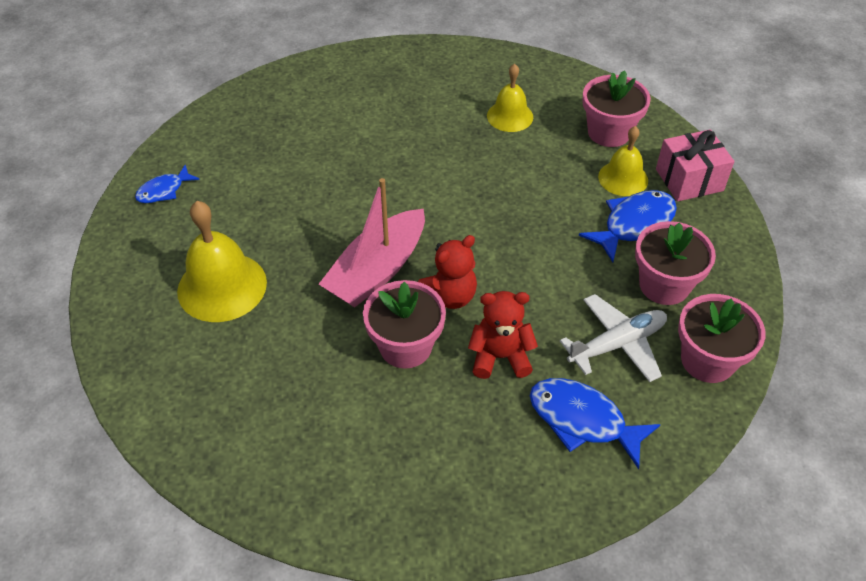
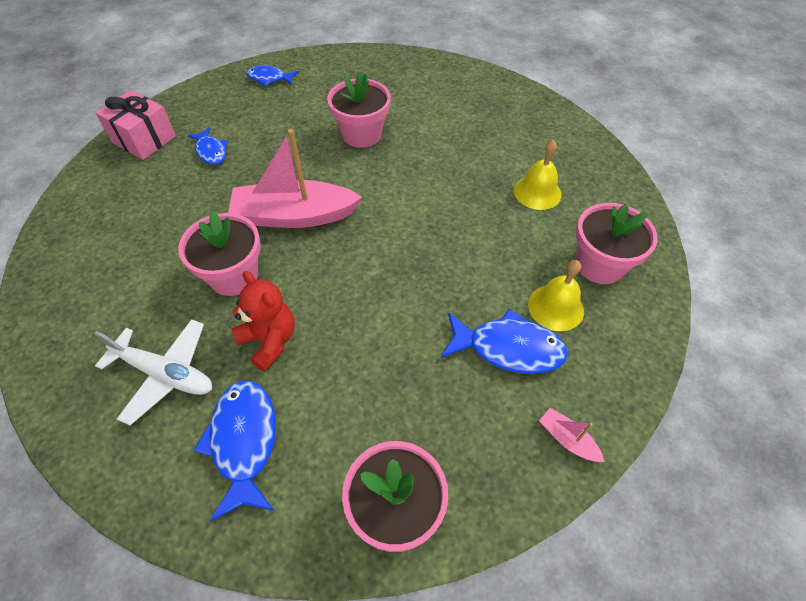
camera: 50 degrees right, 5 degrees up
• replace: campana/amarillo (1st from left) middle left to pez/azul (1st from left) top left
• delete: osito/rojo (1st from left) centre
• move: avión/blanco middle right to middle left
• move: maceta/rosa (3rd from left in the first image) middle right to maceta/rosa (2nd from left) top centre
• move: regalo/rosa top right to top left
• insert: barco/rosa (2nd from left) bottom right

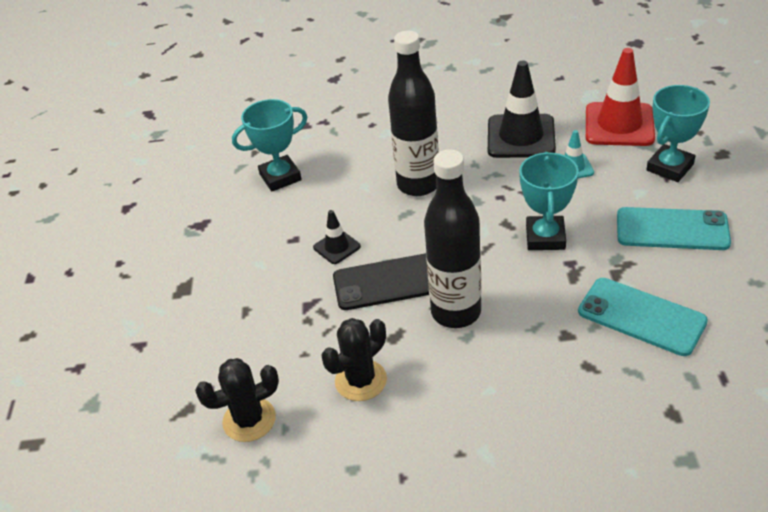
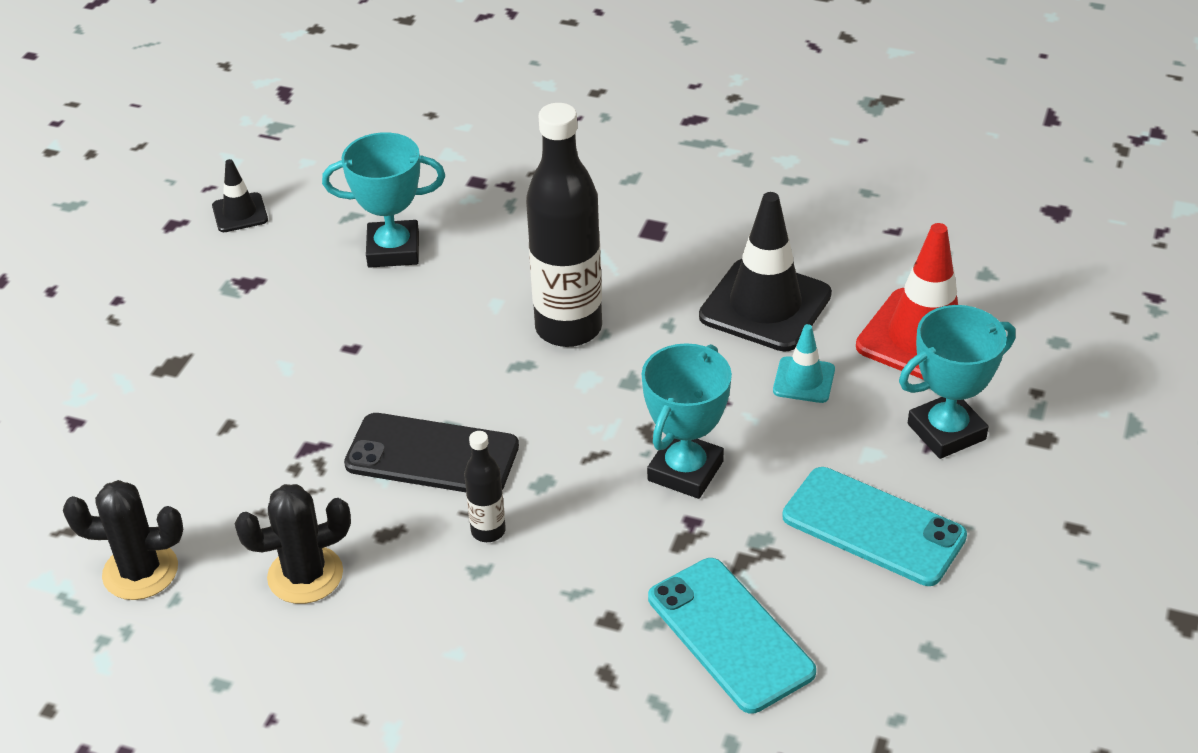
camera: 20 degrees right, 0 degrees up
• move: cono de tráfico/negro (1st from left) centre to top left
• resize: botella/negro (2nd from left in the first image) centre = centre x0.46

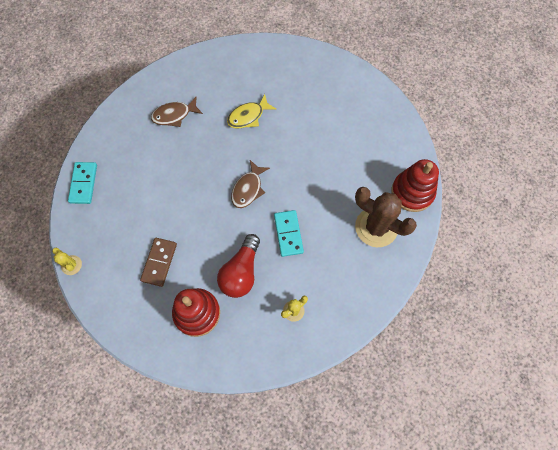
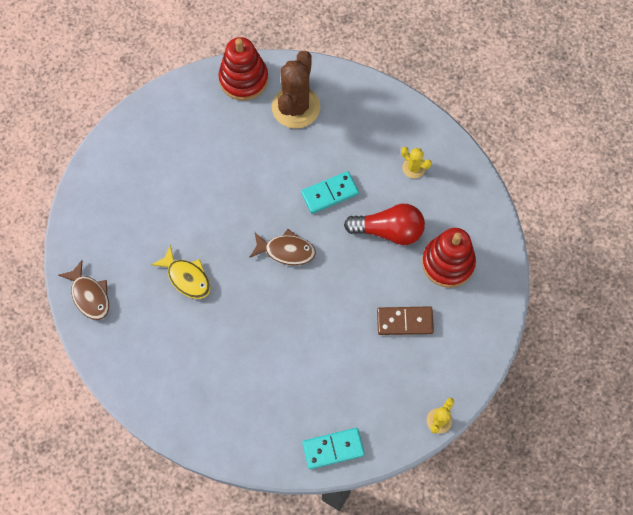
camera: 105 degrees left, 0 degrees up
• move: pez/marrón (1st from left) top left to middle left

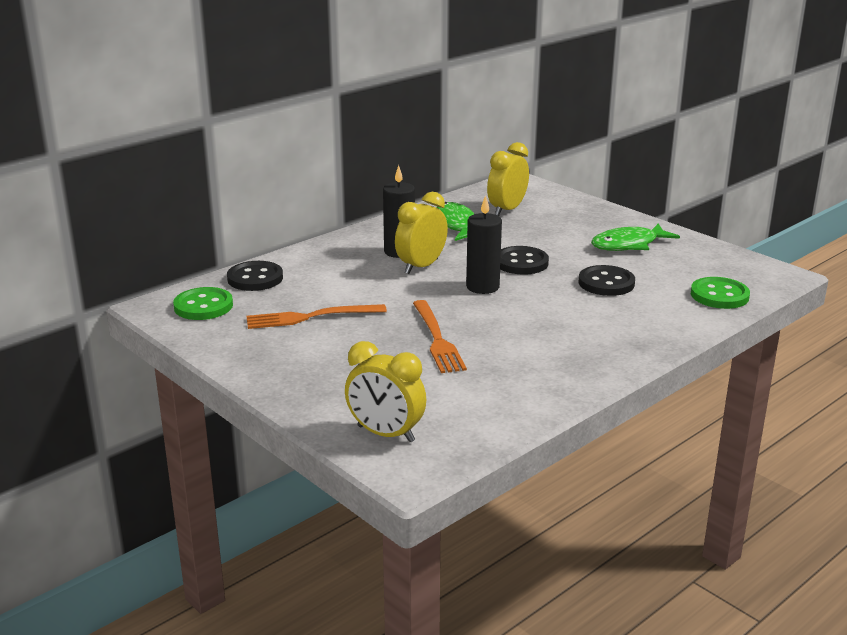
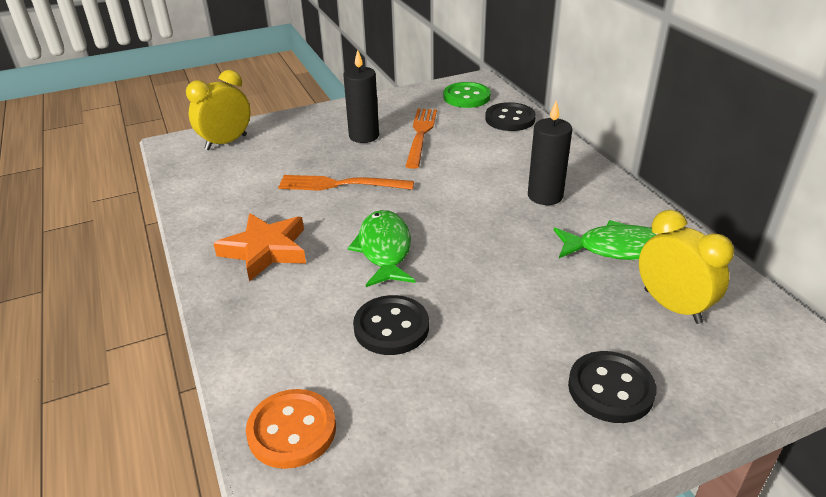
camera: 110 degrees right, 10 degrees up
• delete: despertador/amarillo (2nd from left) centre
• move: vela/negro (2nd from left in the first image) centre to vela/negro (1st from left) top centre
• move: botón/negro (2nd from left in the first image) centre to botón/negro (3rd from left) bottom right
• move: pez/verde (2nd from left in the first image) middle right to pez/verde (1st from left) centre
• recolor: botón/verde (2nd from left) middle right to botón/naranja bottom centre
• insert: estrella/naranja middle left

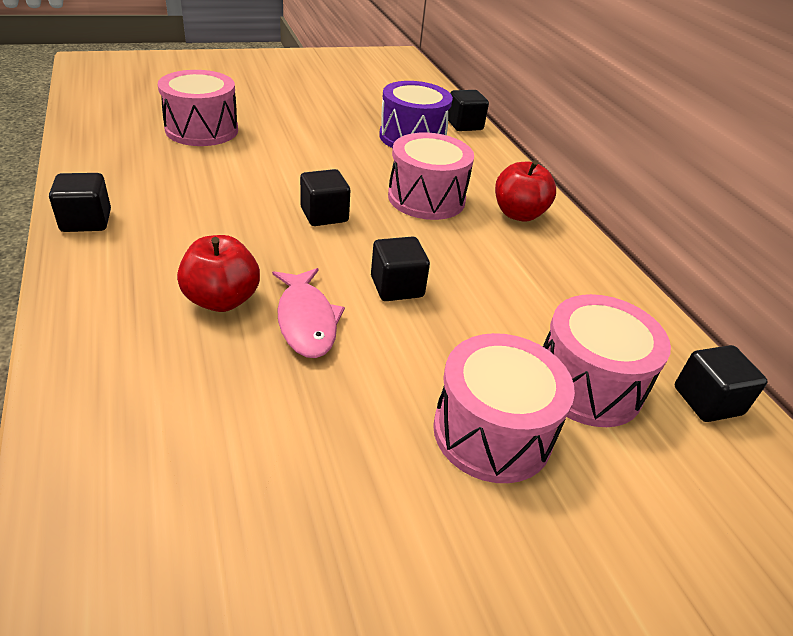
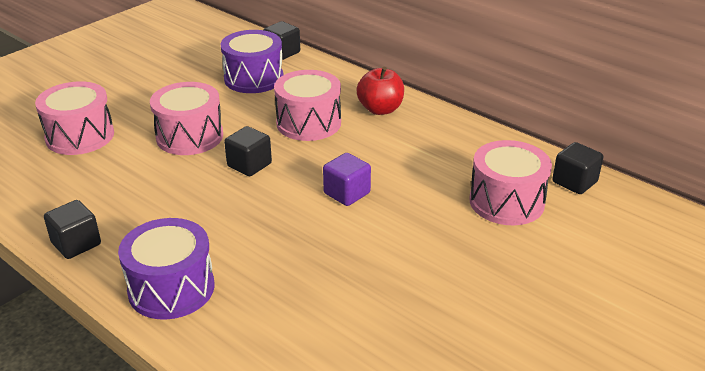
camera: 25 degrees left, 5 degrees down
• delete: manzana/rojo (1st from left) middle left
• delete: pez/rosa centre
• recolor: cubo/negro (3rd from left) centre to cubo/morado centre
• move: tambor/rosa (3rd from left in the first image) centre to tambor/rosa (2nd from left) top left
• insert: tambor/morado (1st from left) bottom left

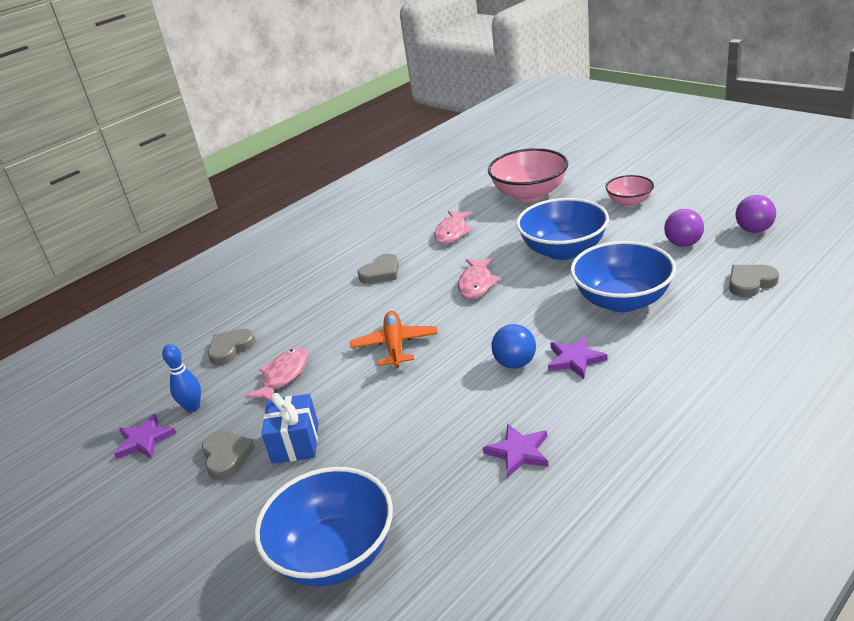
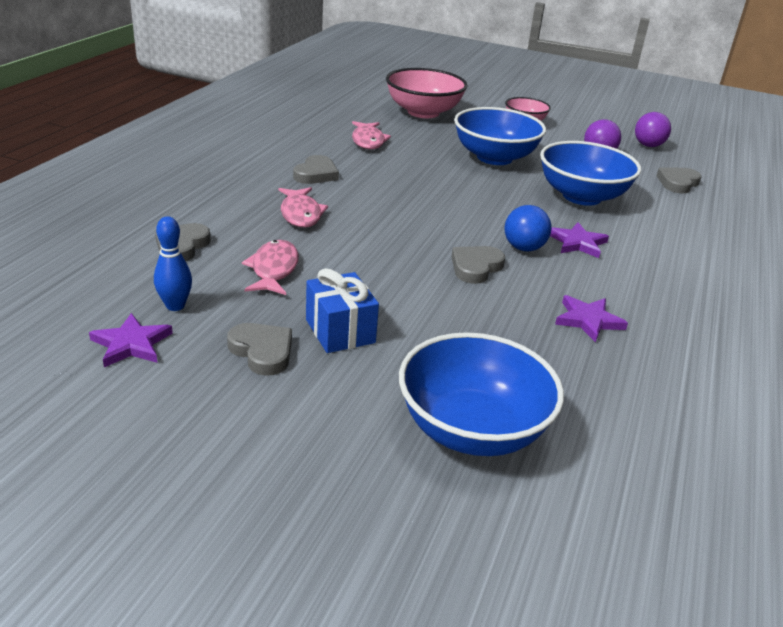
camera: 30 degrees left, 0 degrees up
• delete: avión/naranja centre
• move: pez/rosa (3rd from left in the first image) centre to pez/rosa (2nd from left) top centre
• insert: corazón/gris (4th from left) centre

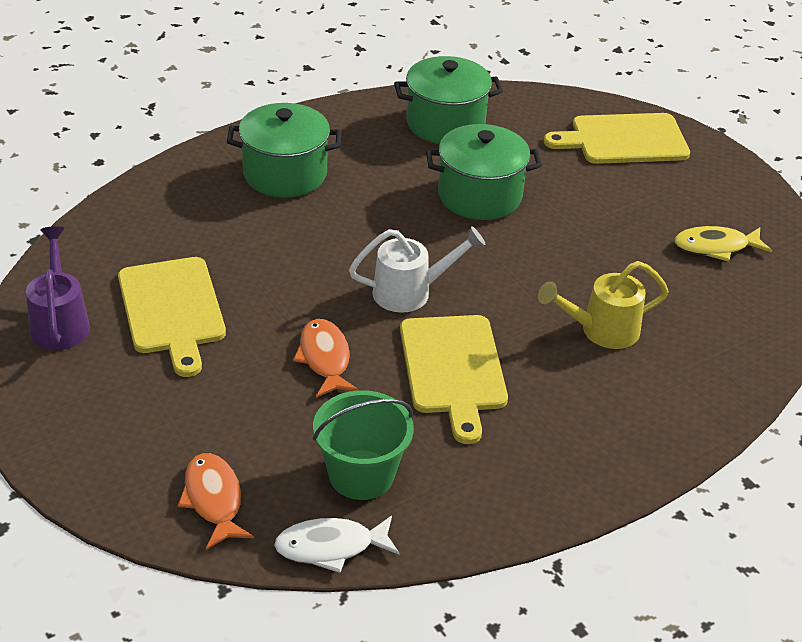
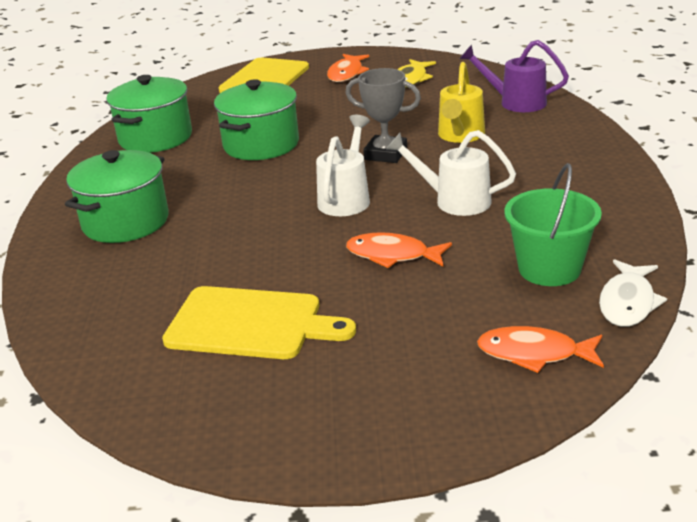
camera: 55 degrees left, 10 degrees down
• move: regadera/morado middle left to top right
• replace: tabla de cortar/amarillo (2nd from left) centre to regadera/blanco (2nd from left) top centre
• insert: pez/naranja (1st from left) top centre
• insert: trofeo/gris top centre

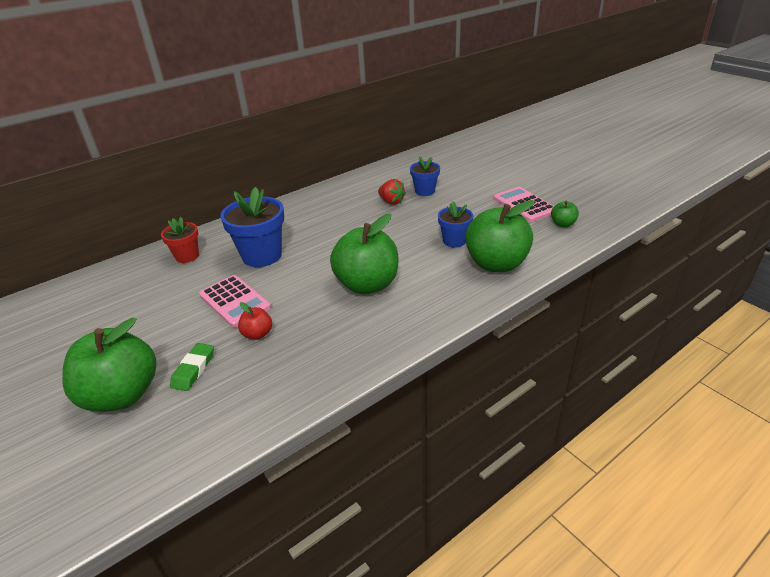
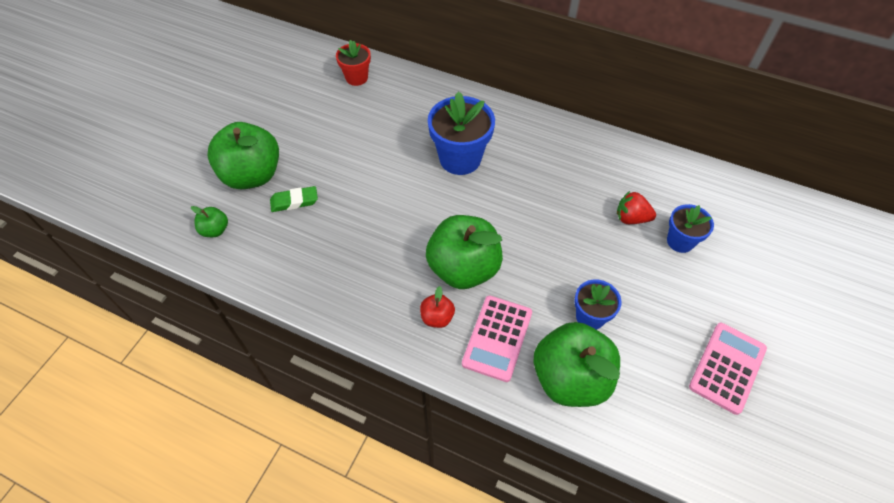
camera: 60 degrees right, 20 degrees up
• move: maceta/rojo middle left to top centre
• move: calculadora/rosa (1st from left) middle left to bottom centre
• move: manzana/rojo middle left to centre
• rotate: fresa/rojo top centre = middle right 90 degrees clockwise
• move: manzana/verde (4th from left in the first image) middle right to manzana/verde (1st from left) middle left

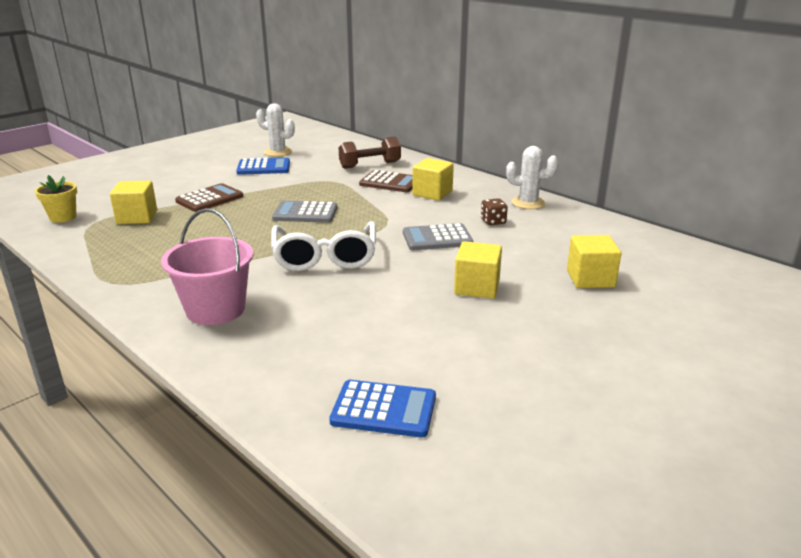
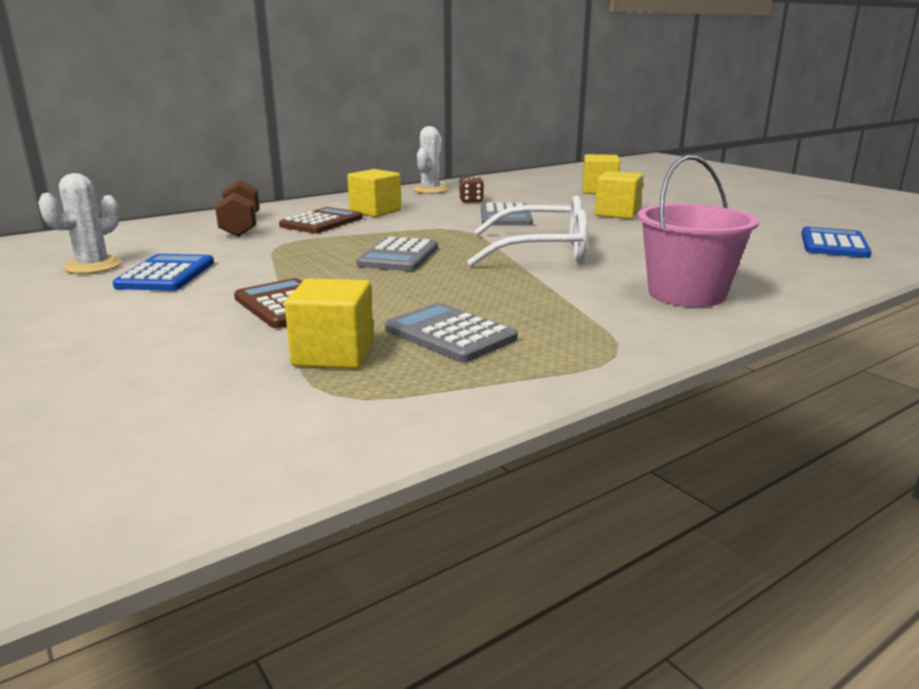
camera: 80 degrees left, 5 degrees down
• delete: maceta/amarillo middle left
• insert: calculadora/gris (2nd from left) centre

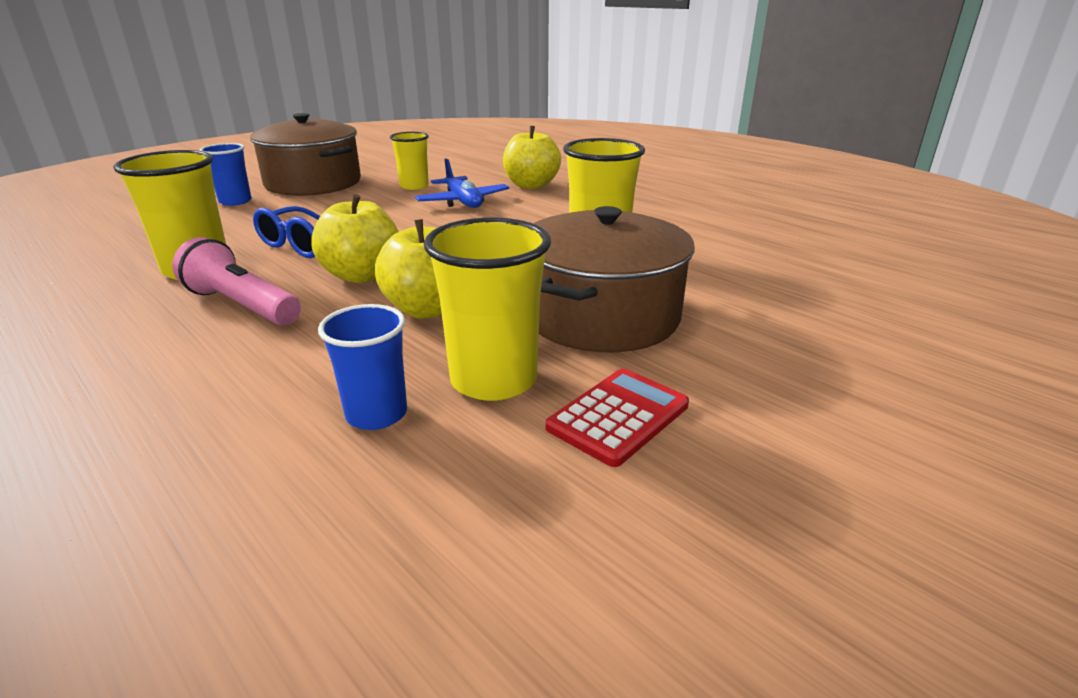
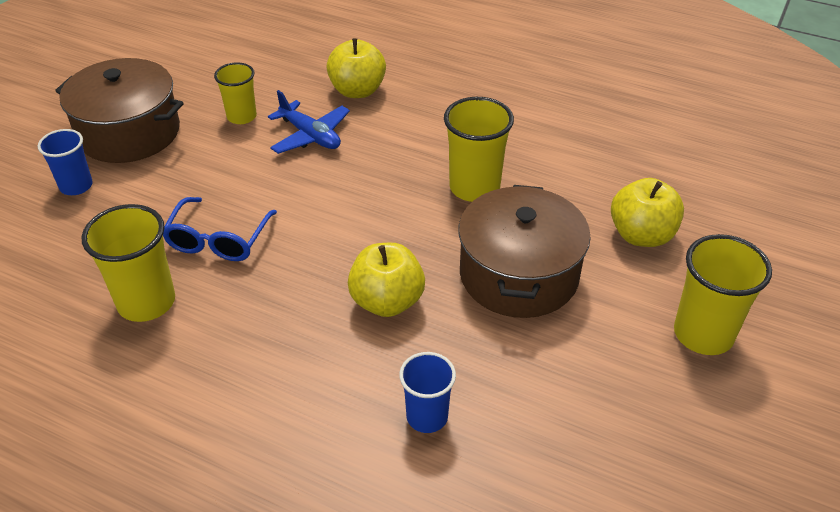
camera: 20 degrees left, 15 degrees up
• delete: lámpara de mano/rosa middle left
• move: manzana/amarillo (1st from left in the first image) middle left to manzana/amarillo (3rd from left) middle right
• move: vaso/amarillo (3rd from left in the first image) centre to vaso/amarillo (4th from left) middle right
• delete: calculadora/rojo centre

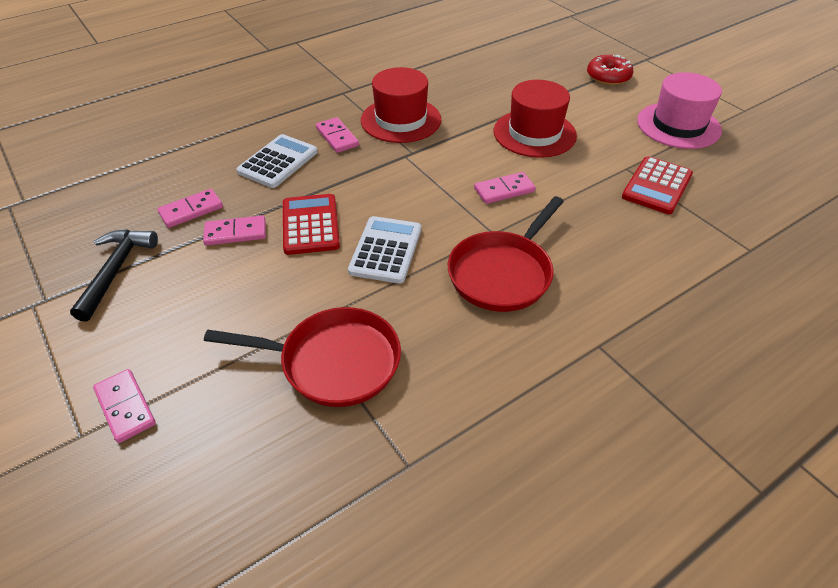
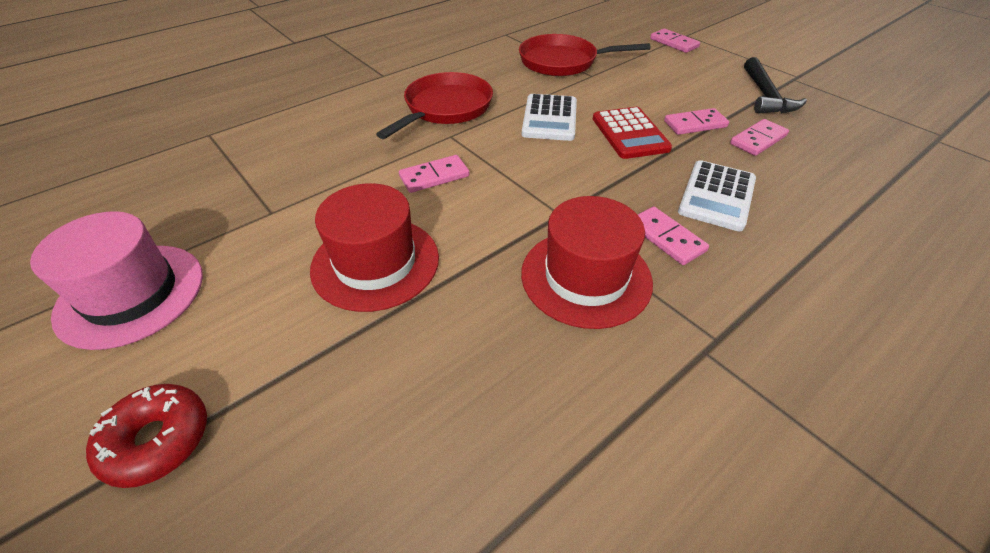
camera: 175 degrees right, 0 degrees up
• delete: calculadora/rojo (2nd from left) top right

